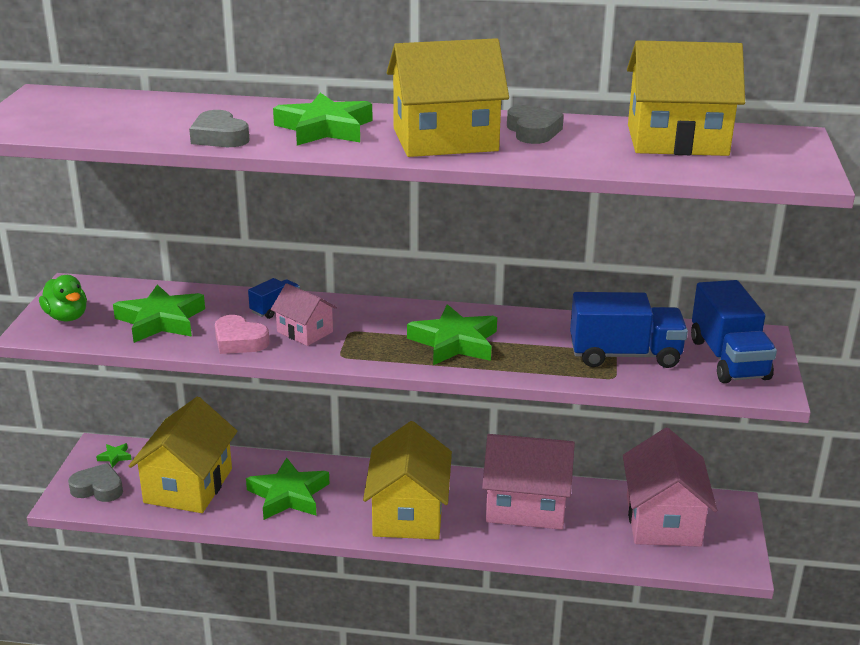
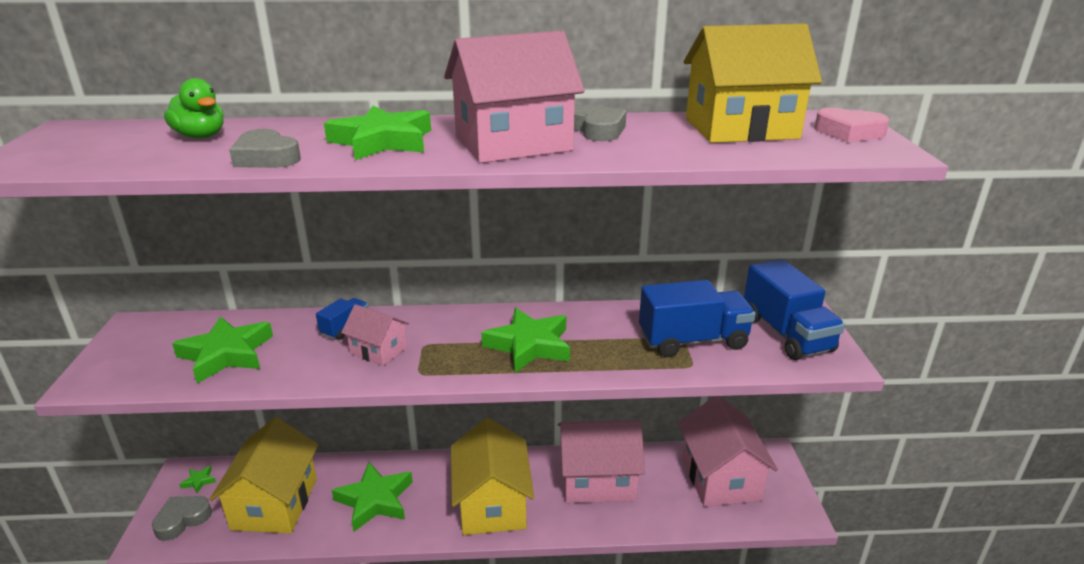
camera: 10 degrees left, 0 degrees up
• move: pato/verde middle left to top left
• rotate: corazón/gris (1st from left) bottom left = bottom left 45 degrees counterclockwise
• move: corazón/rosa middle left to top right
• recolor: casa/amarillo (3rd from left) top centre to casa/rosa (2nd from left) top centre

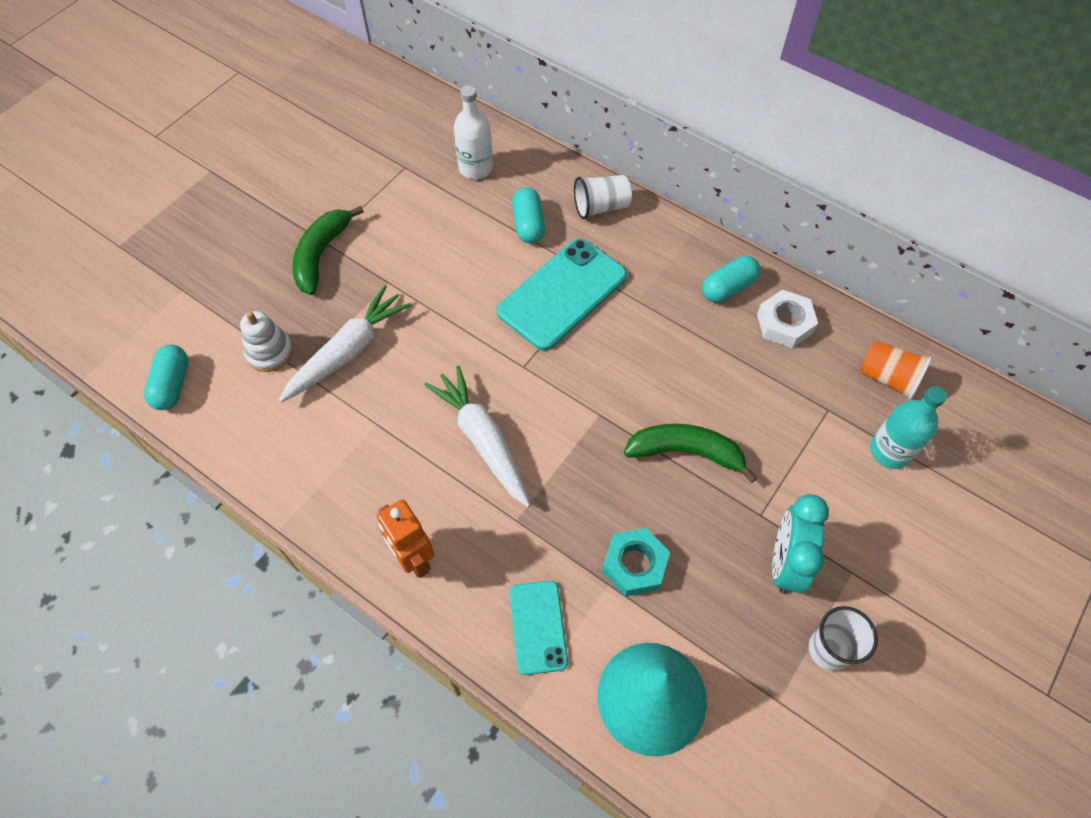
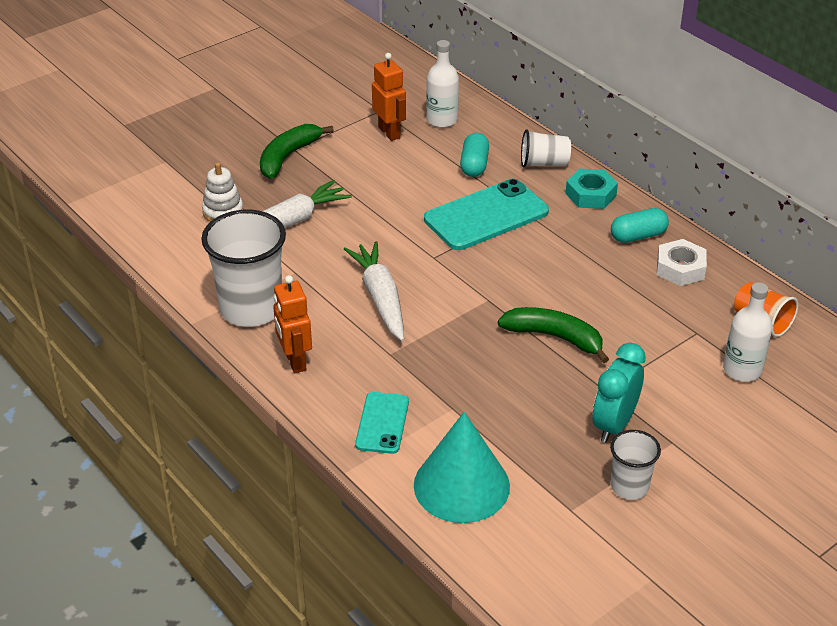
camera: 15 degrees right, 20 degrees down
• delete: cápsula/turquesa (1st from left) middle left
• move: tuerca/turquesa bottom centre to top right
• recolor: botella/turquesa middle right to botella/blanco (2nd from left) middle right
• insert: vaso/blanco (1st from left) middle left
• insert: robot/naranja (2nd from left) top centre

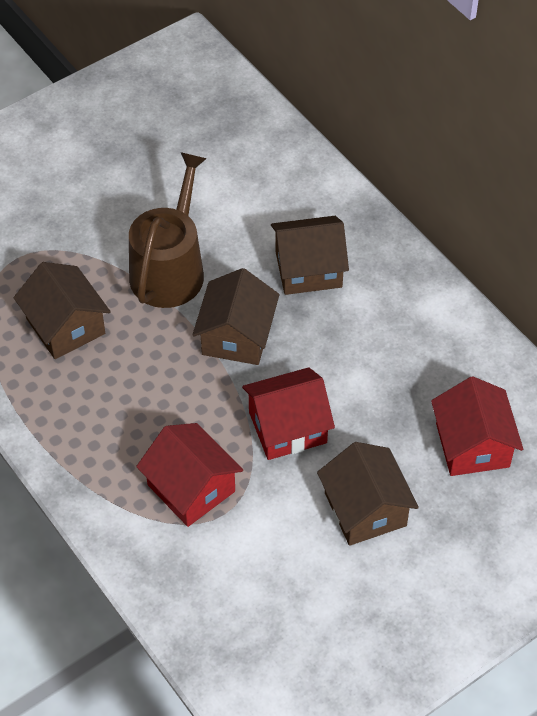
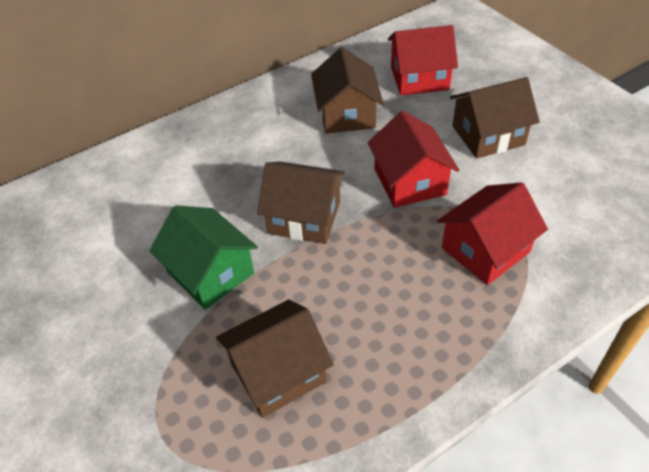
camera: 85 degrees left, 5 degrees down
• replace: regadera/marrón top left to casa/verde middle left
• move: casa/marrón (3rd from left) centre to top centre

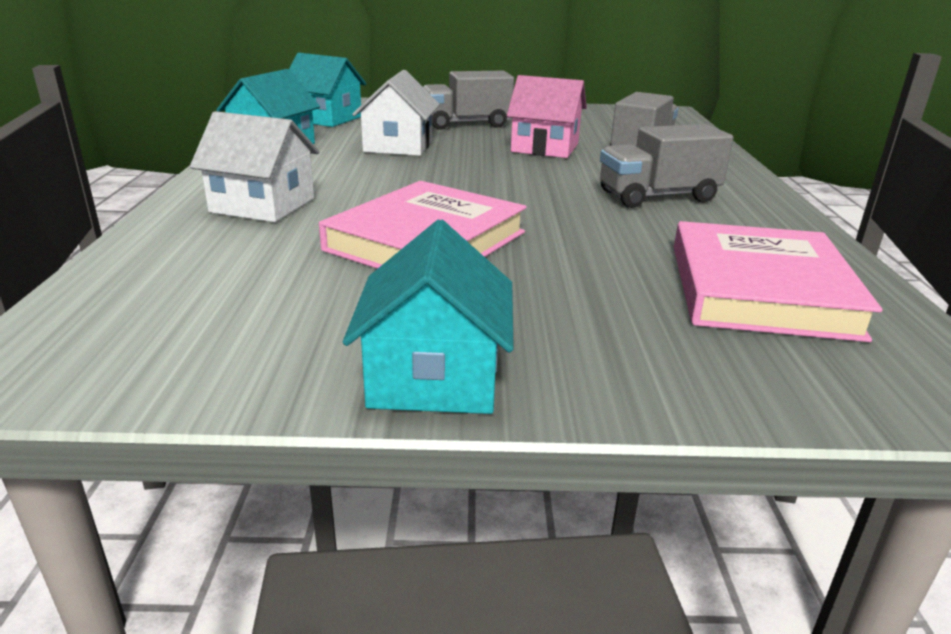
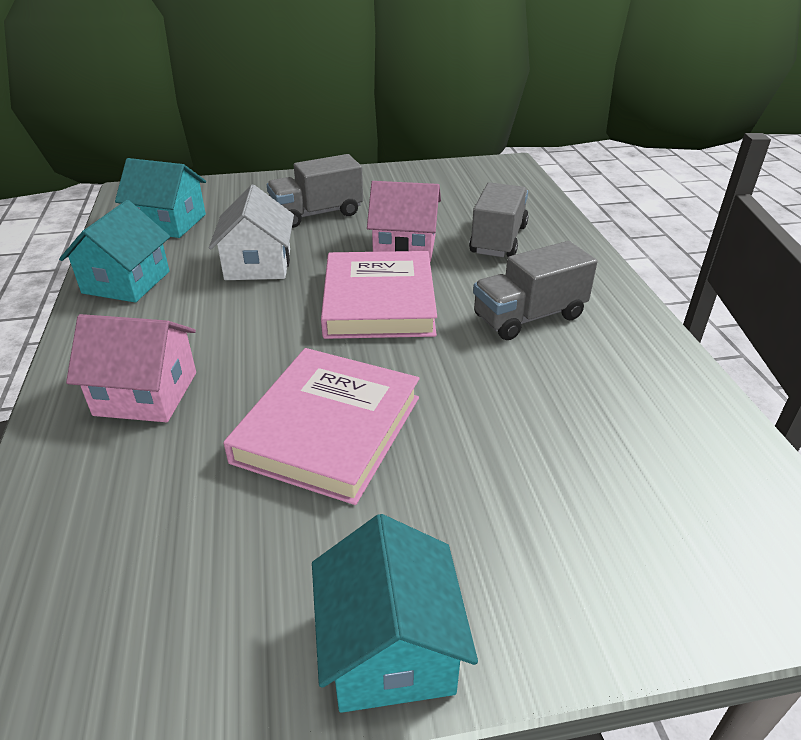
camera: 10 degrees left, 10 degrees up
• recolor: casa/blanco (1st from left) top left to casa/rosa (1st from left) middle left
• move: libro/rosa (2nd from left) middle right to centre

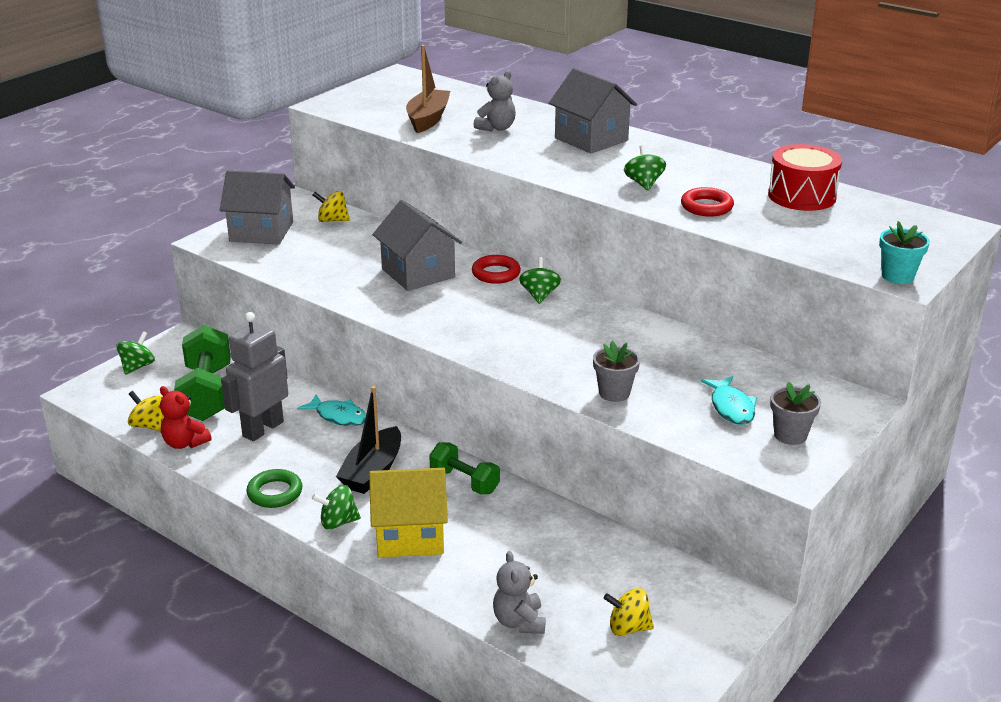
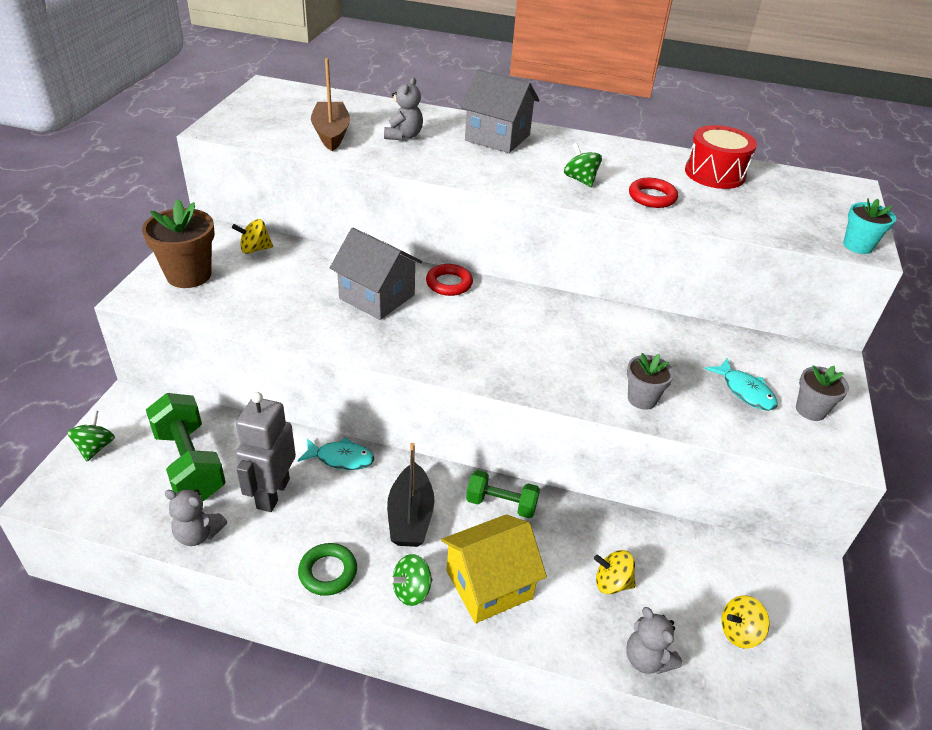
camera: 25 degrees left, 10 degrees up
• move: peonza/amarillo (1st from left in the first image) middle left to peonza/amarillo (2nd from left) bottom centre
• recolor: osito/rojo middle left to osito/gris (1st from left) bottom left
• replace: casa/gris (1st from left) top left to maceta/marrón top left
• delete: peonza/verde (3rd from left) centre

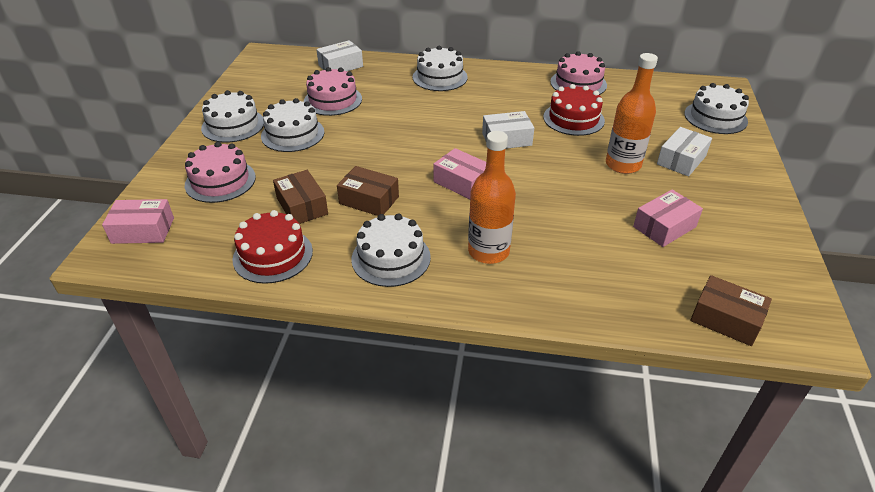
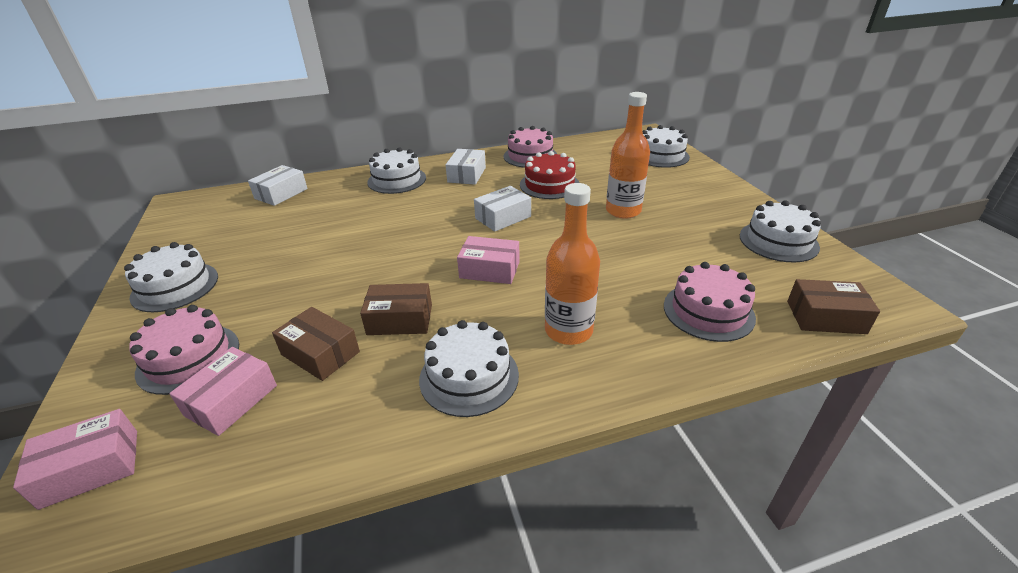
camera: 25 degrees left, 5 degrees down
• delete: tarta/rojo (1st from left) middle left
• move: tarta/blanco (2nd from left in the first image) top centre to tarta/blanco (5th from left) middle right
• move: tarta/rosa (2nd from left in the first image) top centre to tarta/rosa (3rd from left) middle right
• move: caja/rosa (3rd from left in the first image) middle right to caja/rosa (2nd from left) bottom left
• move: caja/blanco (3rd from left in the first image) top right to caja/blanco (2nd from left) top centre

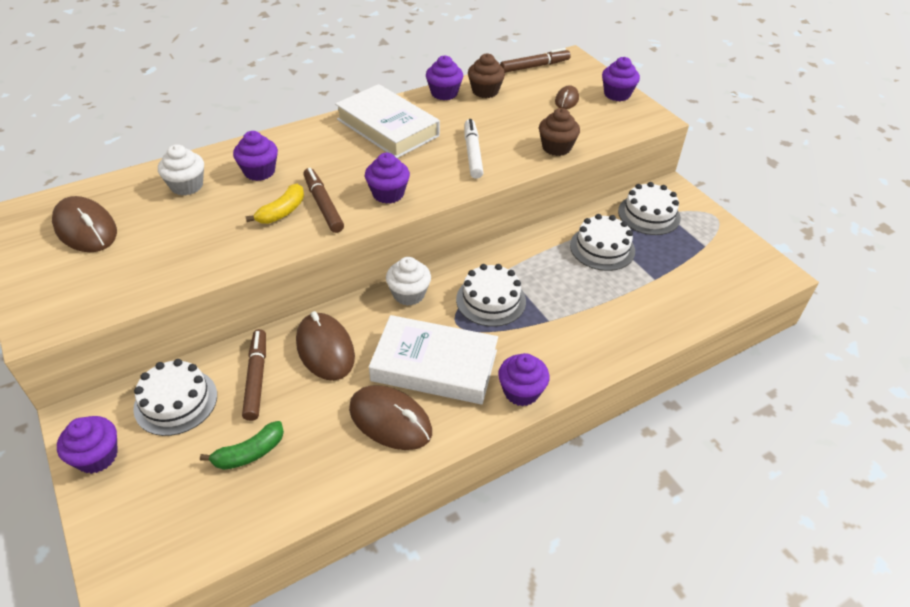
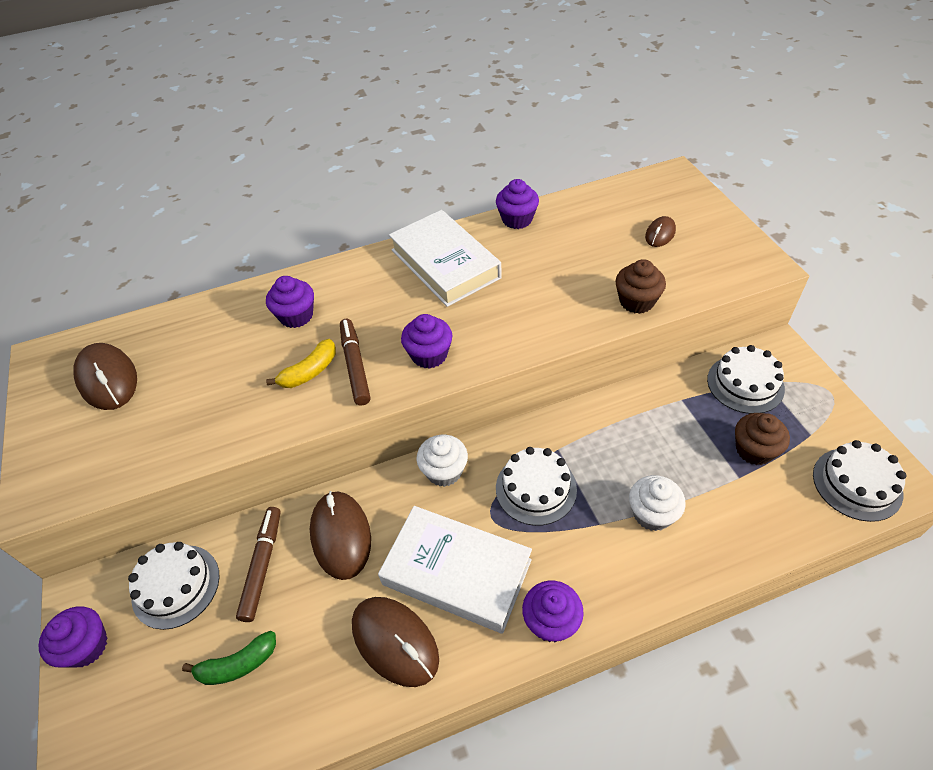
camera: 15 degrees right, 5 degrees up
• move: magdalena/blanco (1st from left in the first image) top left to magdalena/blanco (2nd from left) middle right
• delete: rotulador/blanco top centre
• move: magdalena/marrón (1st from left in the first image) top centre to magdalena/marrón (2nd from left) middle right
• delete: rotulador/marrón (3rd from left) top centre
• move: tarta/blanco (3rd from left in the first image) centre to tarta/blanco (4th from left) middle right
• delete: magdalena/morado (6th from left) top right

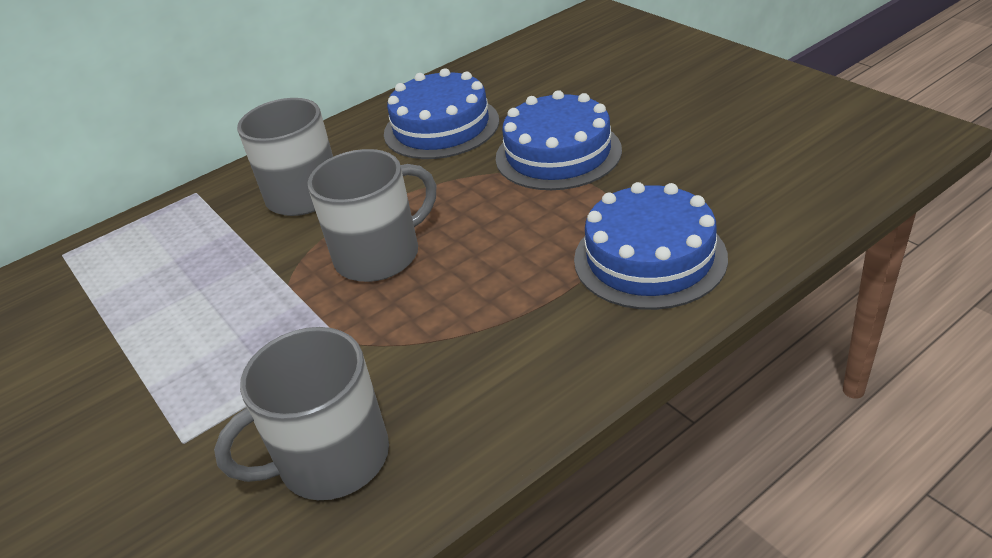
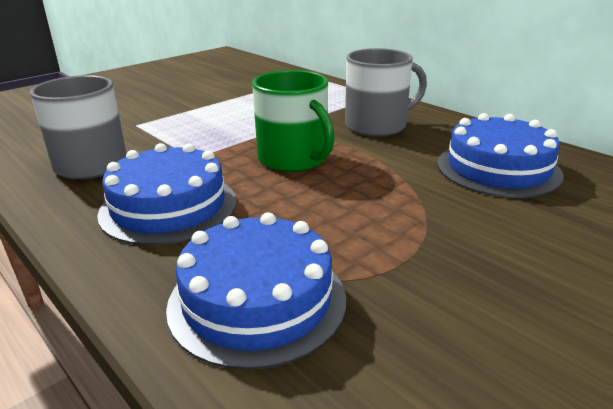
camera: 80 degrees right, 10 degrees down
• recolor: taza/gris (3rd from left) centre to taza/verde top centre
• move: tarta/azul (2nd from left in the first image) top centre to tarta/azul (1st from left) middle left

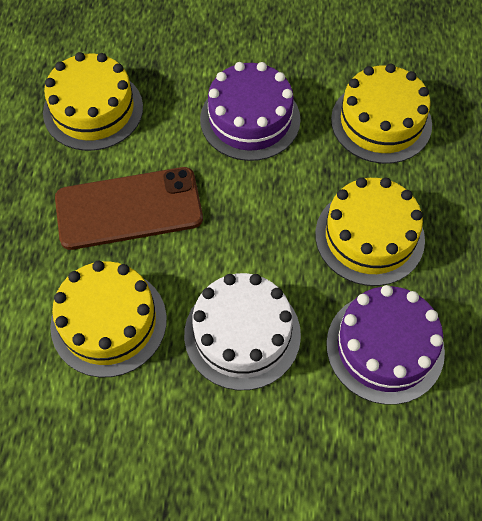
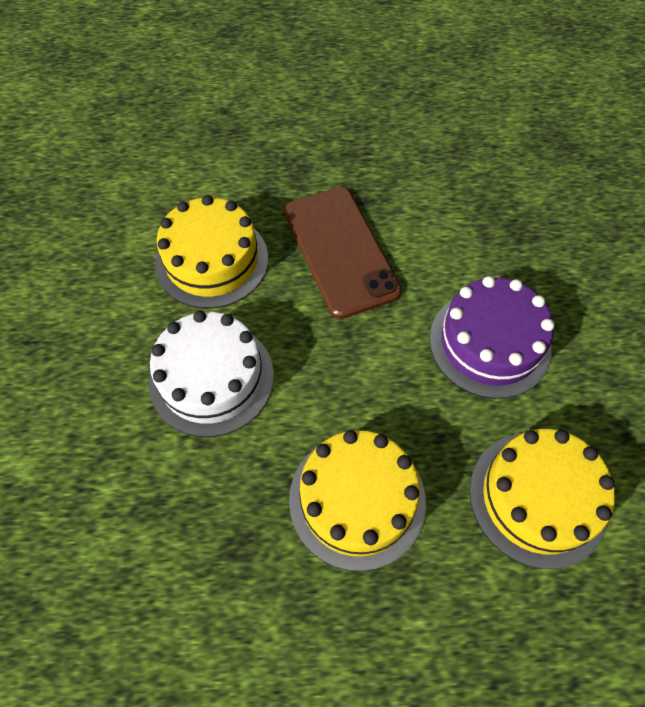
camera: 80 degrees right, 0 degrees up
• delete: tarta/amarillo (1st from left) top left
• delete: tarta/morado (2nd from left) middle right

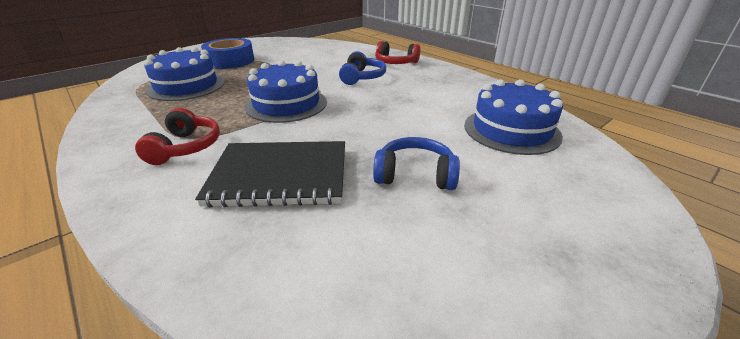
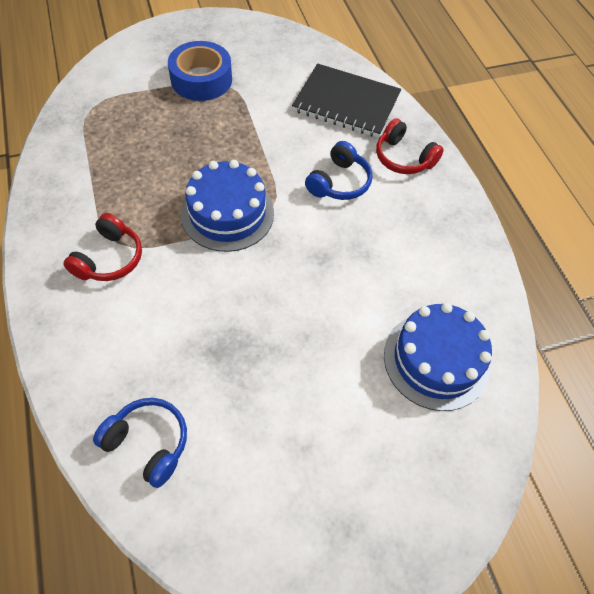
camera: 20 degrees right, 25 degrees up
• delete: tarta/azul (1st from left) top left
• move: cuaderno/negro centre to top centre
• move: auriculares/azul (2nd from left in the first image) centre to auriculares/azul (1st from left) bottom left

